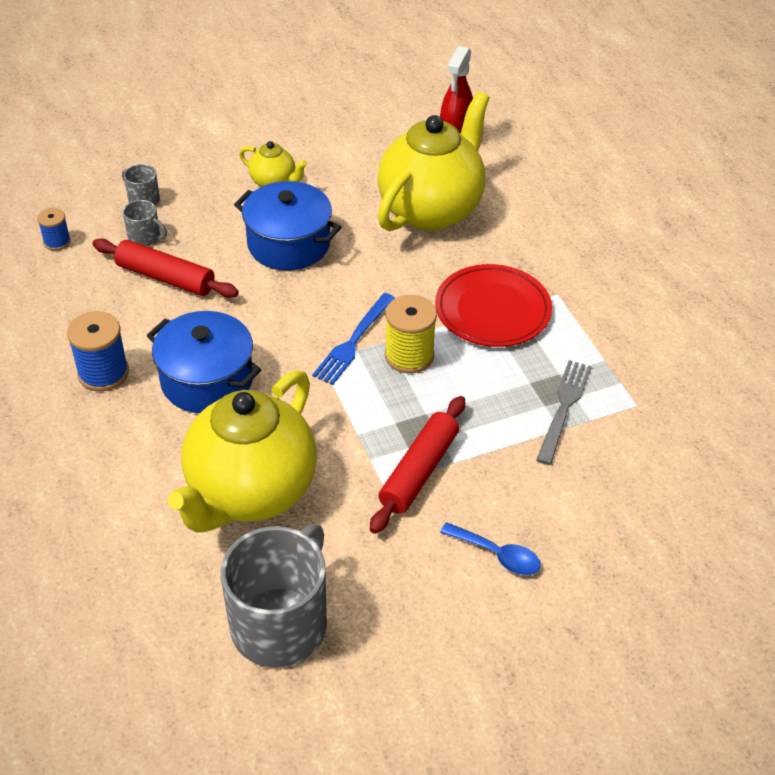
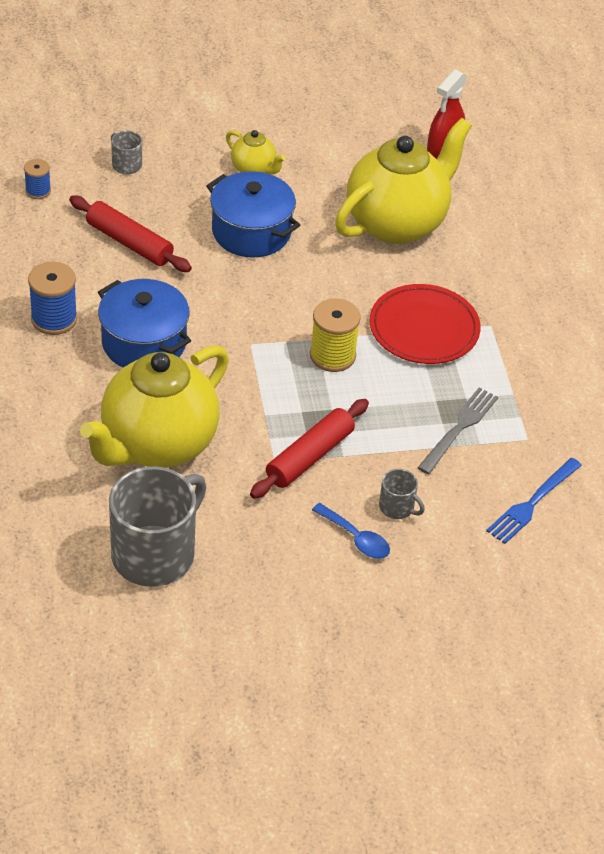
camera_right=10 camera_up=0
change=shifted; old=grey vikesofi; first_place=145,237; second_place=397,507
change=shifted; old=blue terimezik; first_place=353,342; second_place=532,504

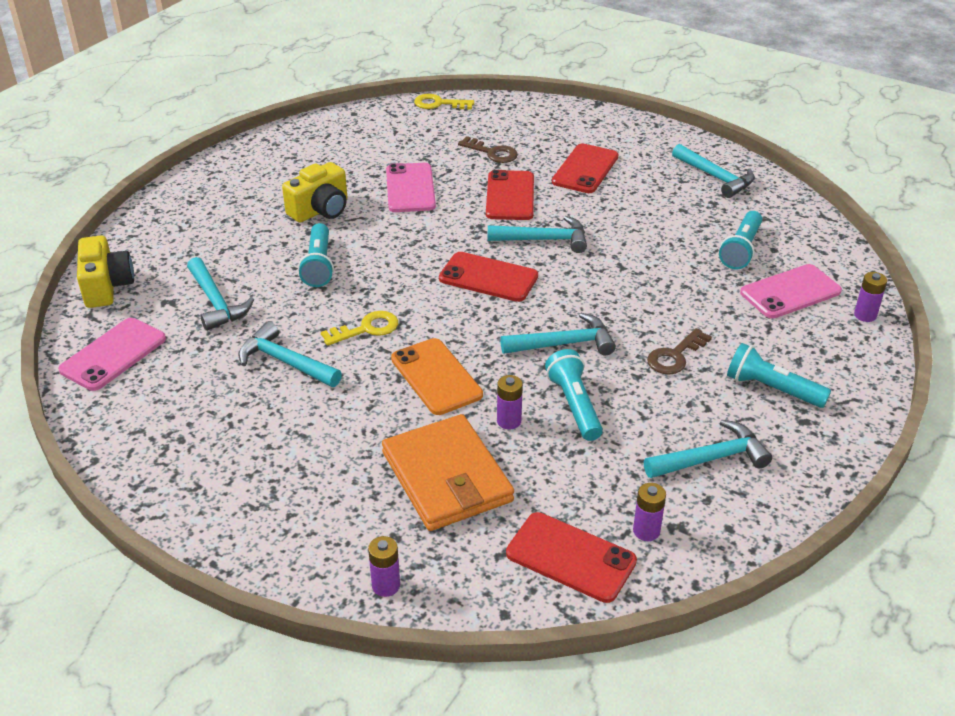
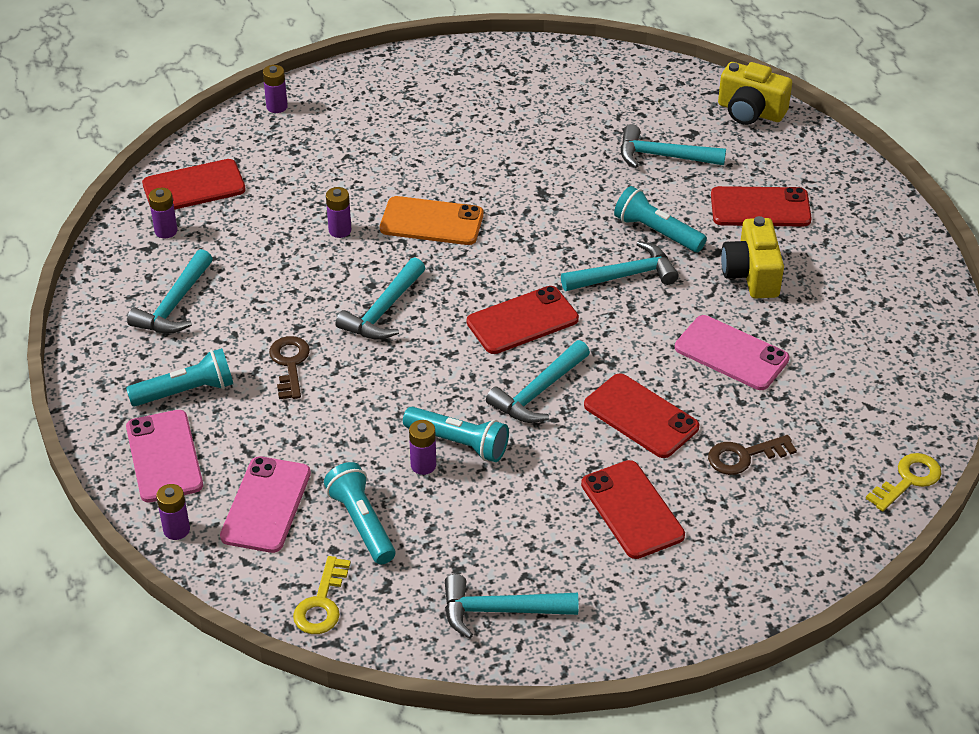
camera_right=130 camera_up=5
change=shifted; old=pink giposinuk; first_place=113,354; second_place=164,456
change=shifted; old=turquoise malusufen; first_place=285,362; second_place=625,276
change=shifted; old=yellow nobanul; first_place=367,329; second_place=321,603
change=gone; old=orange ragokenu; first_place=447,477
change=shifted; old=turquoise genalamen; first_place=574,405; second_place=459,443
change=new; new=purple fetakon; second_place=423,465
change=new; new=red giposinuk; second_place=760,207

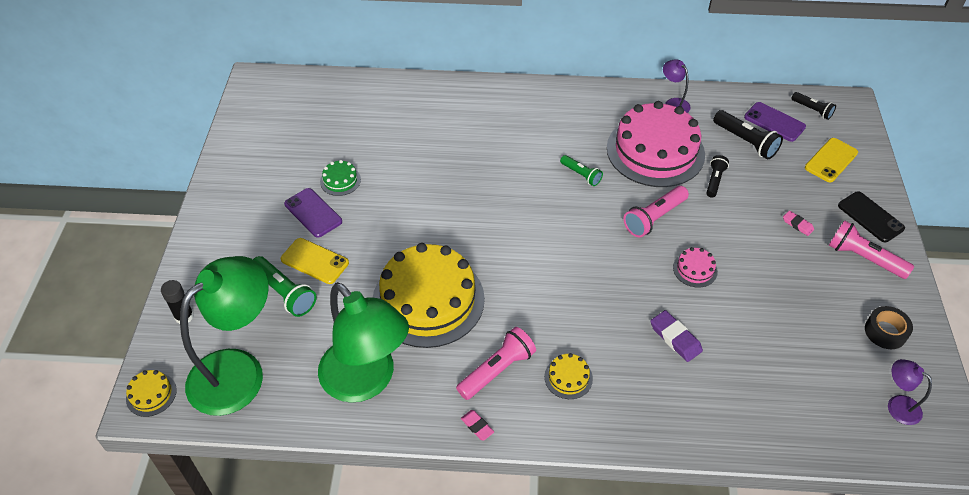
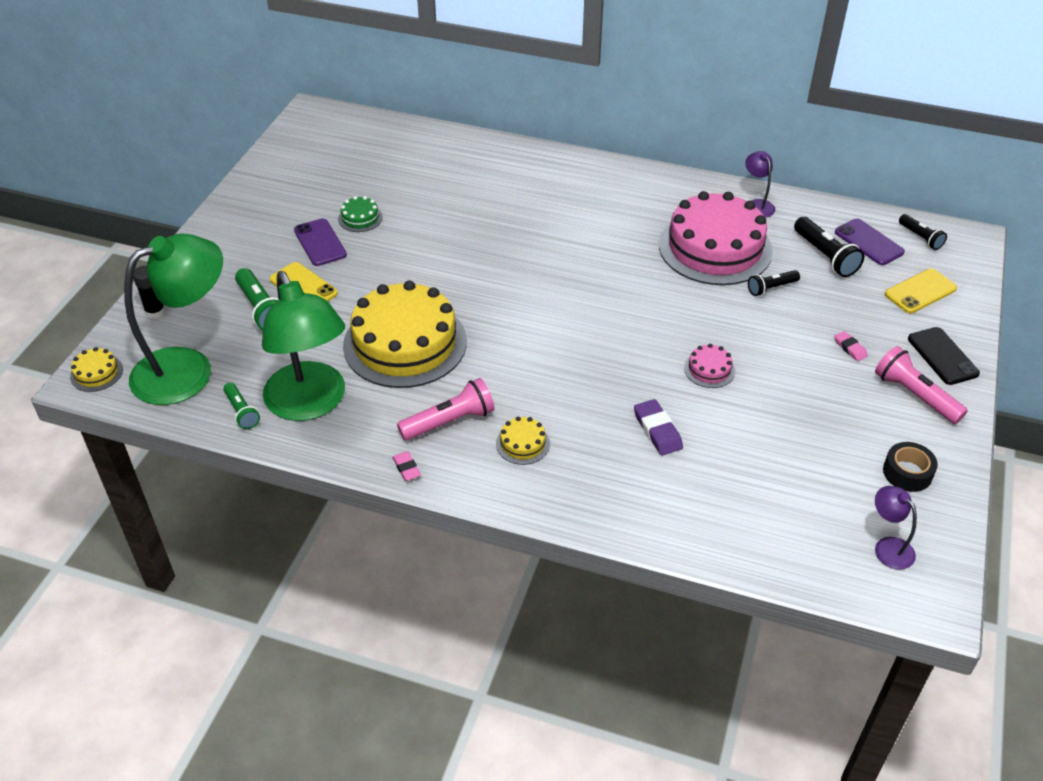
camera_right=15 camera_up=-5
change=shifted; old=green genalamen; first_place=581,175; second_place=241,412
change=gone; old=pink genalamen; first_place=654,218
change=rotated; old=black genalamen; first_place=714,181; second_place=771,288; degrees=-150

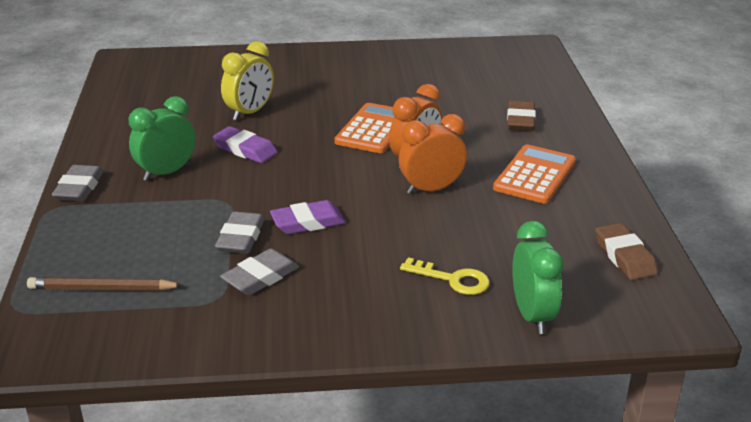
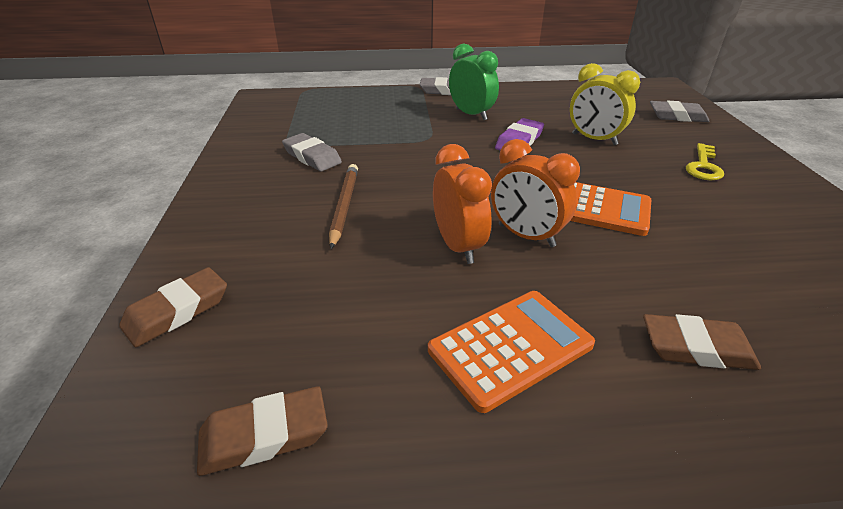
camera_right=90 camera_up=5
change=shifted; old=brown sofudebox; first_place=102,288; second_place=344,206
change=shifted; old=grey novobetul; first_place=241,238; second_place=677,116
change=gone; old=purple novobetul; first_place=308,222
change=shifted; old=yellow nobanul; first_place=453,279; second_place=703,166
change=rotated; old=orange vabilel; first_place=535,175; second_place=510,347; degrees=-60
change=swapped; old=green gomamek; new=brown novobetul; first_place=532,315; second_place=177,311

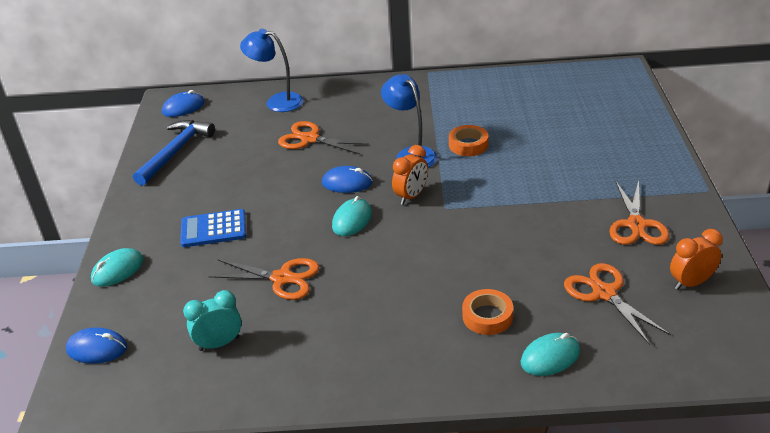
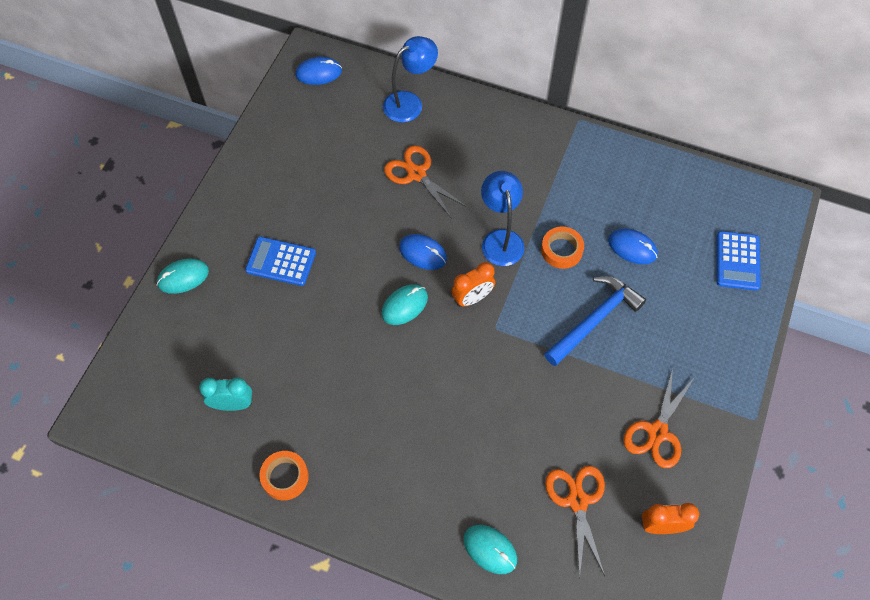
camera_right=20 camera_up=25
change=shifted; old=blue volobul; first_place=97,349; second_place=632,248
change=shifted; old=blue malusufen; first_place=175,152; second_place=594,320
change=gone; old=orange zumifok; first_place=282,278
change=rotated; old=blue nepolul; first_place=277,102; second_place=410,103; degrees=105
change=shifted; old=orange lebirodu; first_place=487,316; second_place=285,477
change=rotated; old=turquoise volobul; first_place=550,357; second_place=490,549; degrees=45
change=new; new=blue vabilel; second_place=737,261

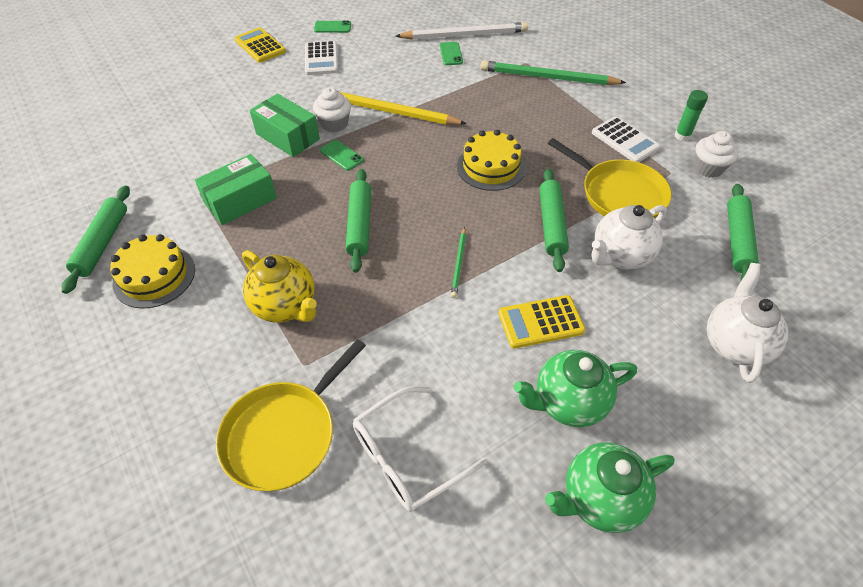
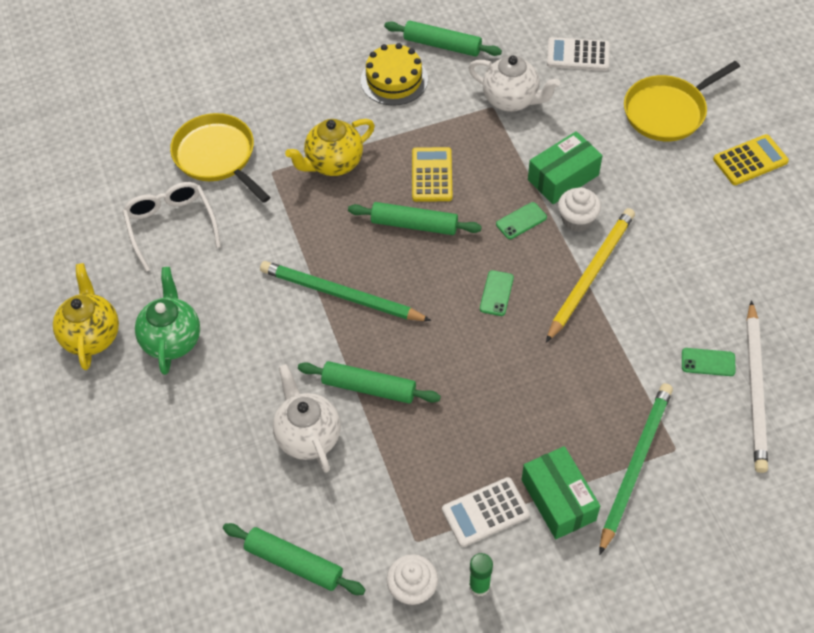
camera_right=105 camera_up=5
change=shifted; old=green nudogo; first_place=240,201; second_place=558,500
change=shifted; old=white vabilel; first_place=321,59; second_place=578,55
change=shifted; old=green giposinuk; first_place=332,27; second_place=496,293
change=scaled; old=green sofudebox; first_place=459,263; second_place=341,295; factor=2.06
change=gone; old=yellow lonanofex; first_place=490,167
change=shifted; old=yellow vabilel; first_place=541,322; second_place=432,175
change=repainted; old=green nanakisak; new=yellow nanakisak; first_place=599,499; second_place=92,336
change=shifted; old=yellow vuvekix; first_place=619,194; second_place=667,111
change=shifted; old=white nanakisak; first_place=734,344; second_place=511,100

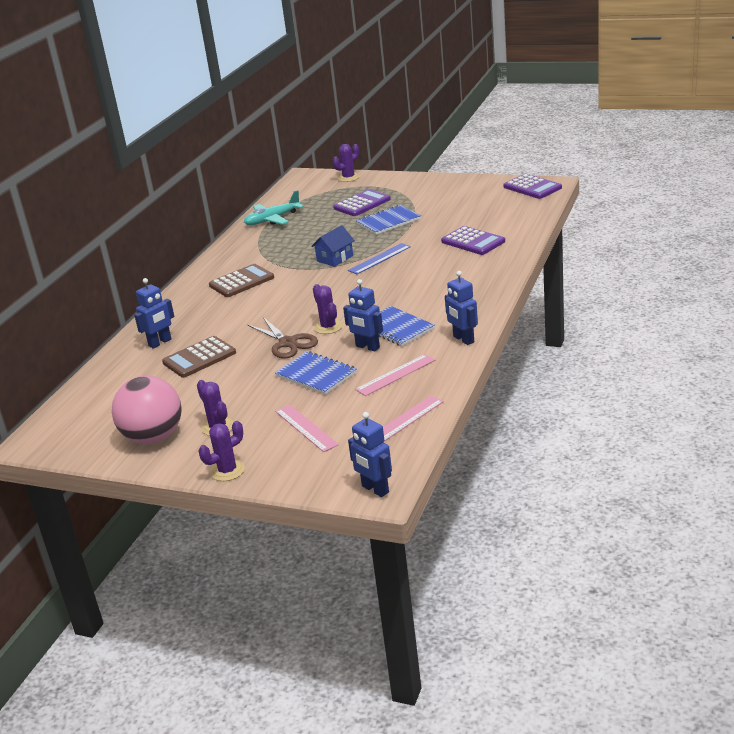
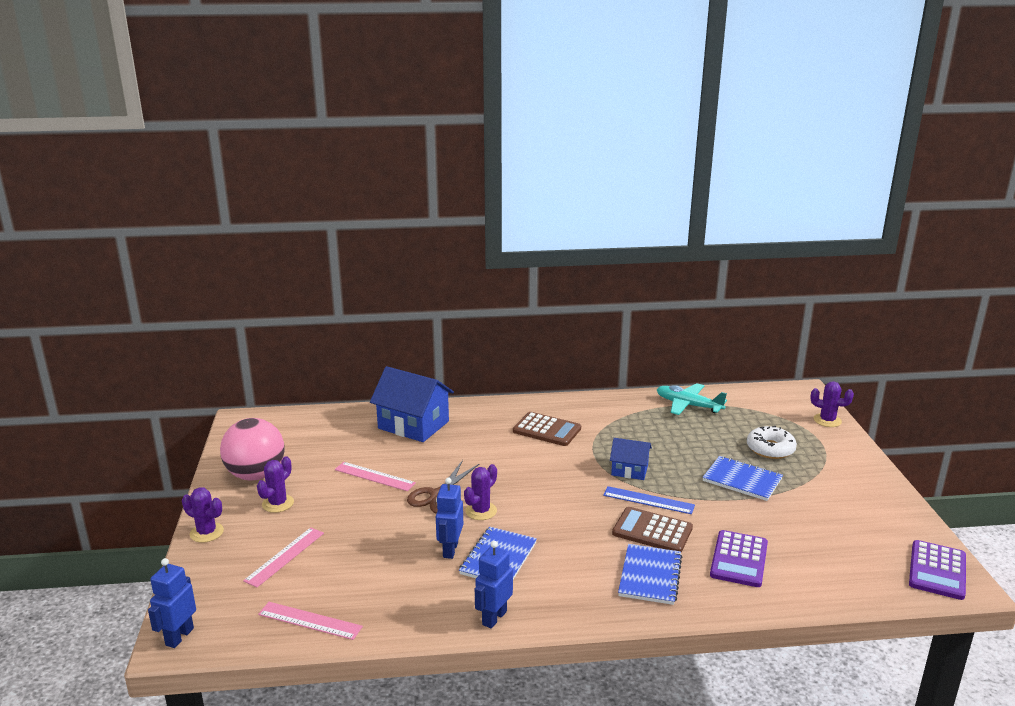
camera_right=60 camera_up=-5
change=swapped; old=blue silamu; new=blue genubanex; first_place=160,343; second_place=413,425
change=shifted; old=brown vabilel; first_place=199,358; second_place=652,531
change=shifted; old=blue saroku; first_place=316,375; second_place=650,576
change=swapped; old=purple vabilel; new=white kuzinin; first_place=362,204; second_place=770,449
change=shifted; old=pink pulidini; first_place=395,375; second_place=374,476

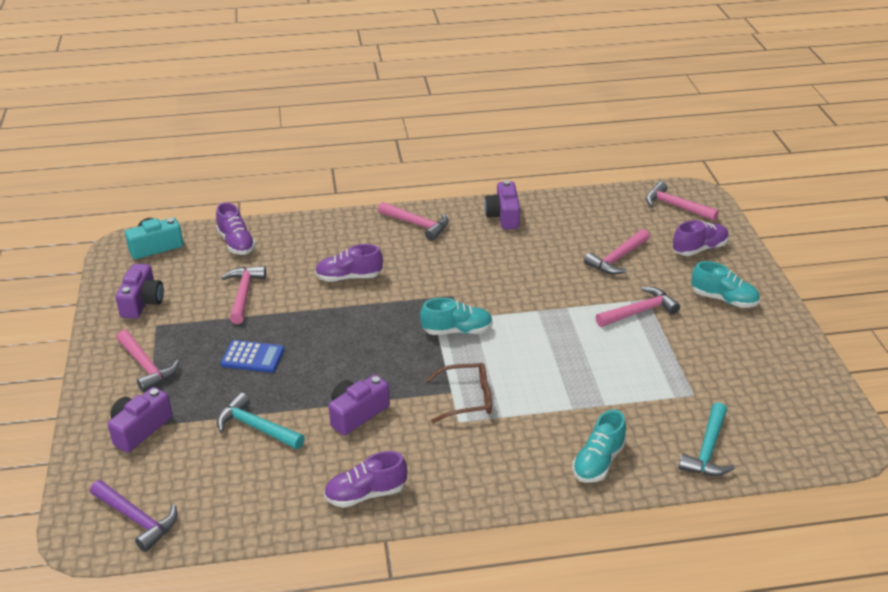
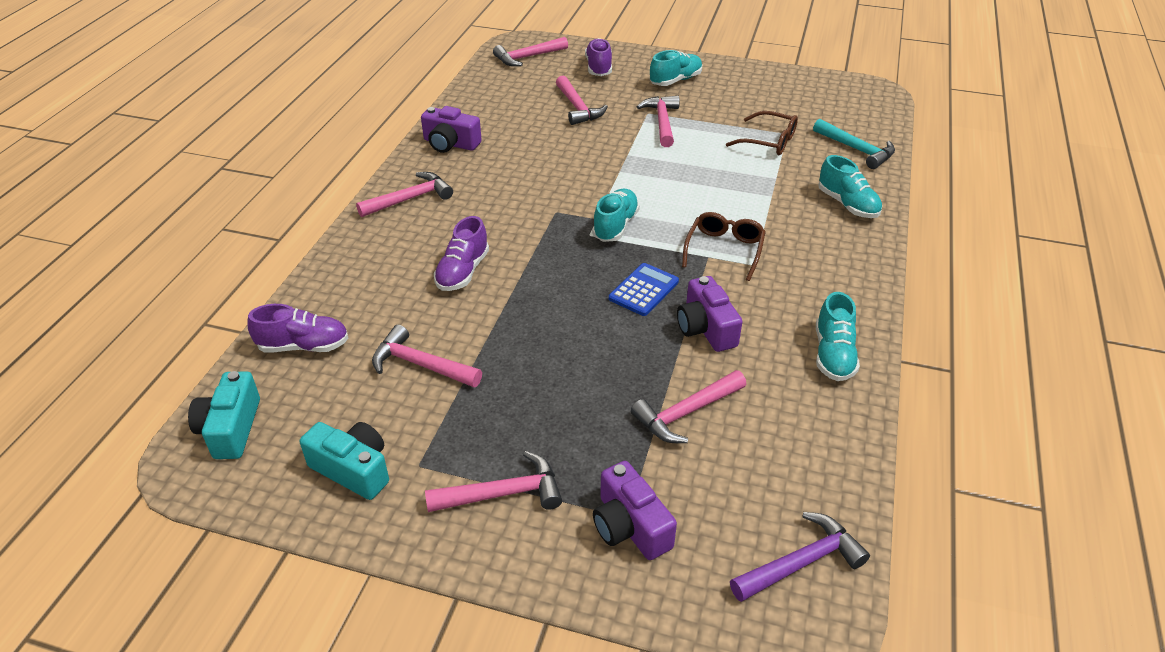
camera_right=-65 camera_up=5
change=repainted; old=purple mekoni; new=turquoise mekoni; first_place=142,302; second_place=353,469
change=repainted; old=turquoise malusufen; new=pink malusufen; first_place=256,427; second_place=686,413
change=shifted; old=blue vabilel; first_place=252,357; second_place=643,290
change=repainted; old=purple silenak; new=turquoise silenak; first_place=366,494; second_place=833,355
change=new; new=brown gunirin; second_place=768,141

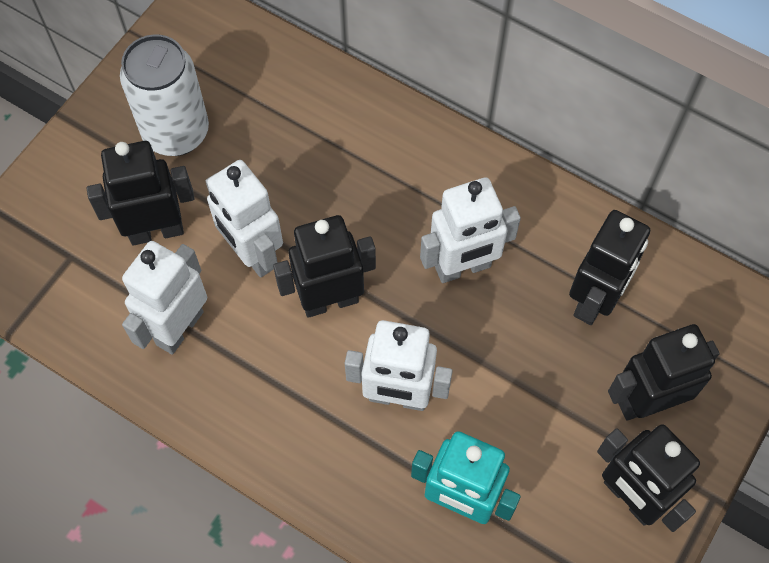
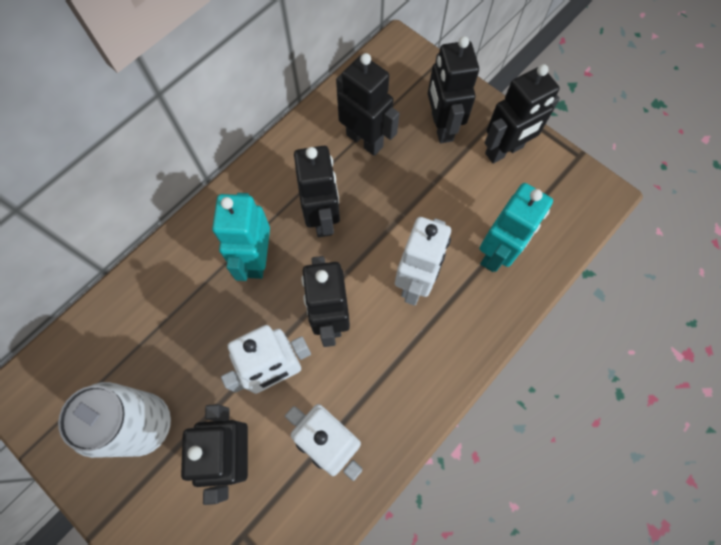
camera_right=-80 camera_up=5
change=repainted; old=white silamu; new=black silamu; first_place=463,268; second_place=323,218
change=new; new=turquoise silamu; second_place=256,259

